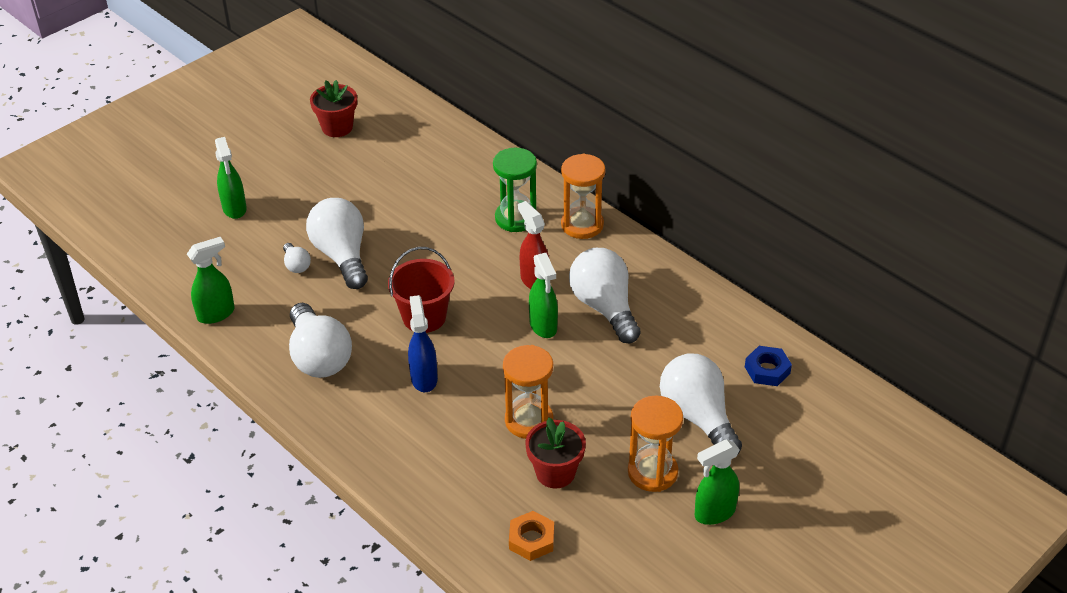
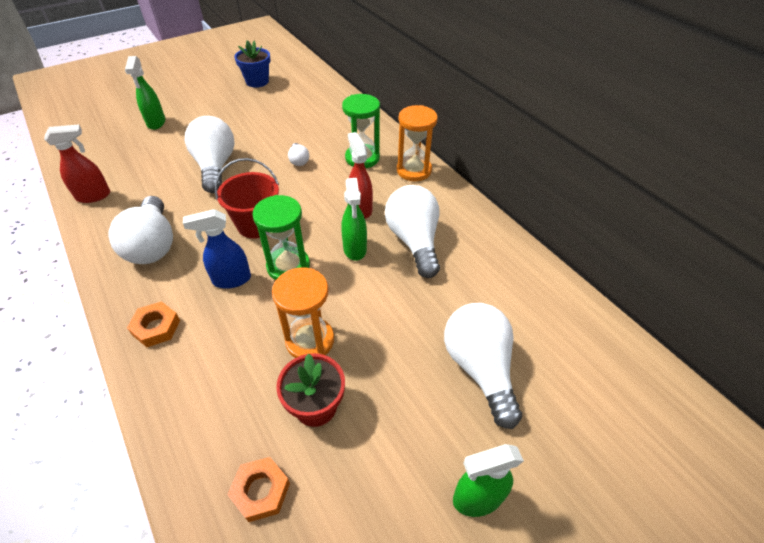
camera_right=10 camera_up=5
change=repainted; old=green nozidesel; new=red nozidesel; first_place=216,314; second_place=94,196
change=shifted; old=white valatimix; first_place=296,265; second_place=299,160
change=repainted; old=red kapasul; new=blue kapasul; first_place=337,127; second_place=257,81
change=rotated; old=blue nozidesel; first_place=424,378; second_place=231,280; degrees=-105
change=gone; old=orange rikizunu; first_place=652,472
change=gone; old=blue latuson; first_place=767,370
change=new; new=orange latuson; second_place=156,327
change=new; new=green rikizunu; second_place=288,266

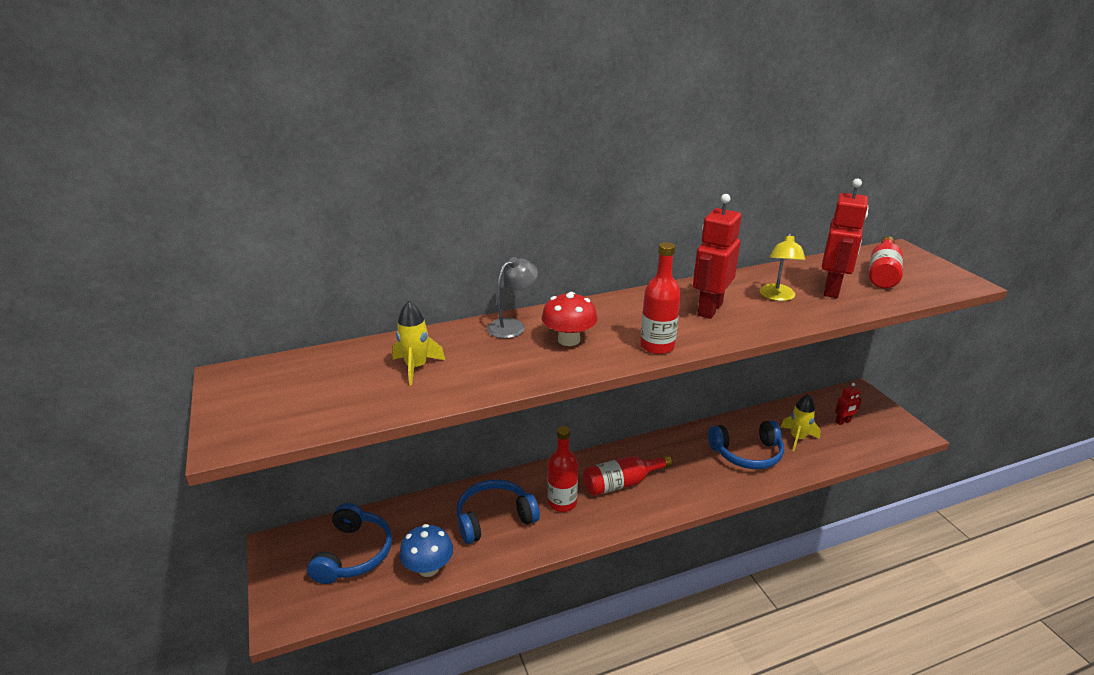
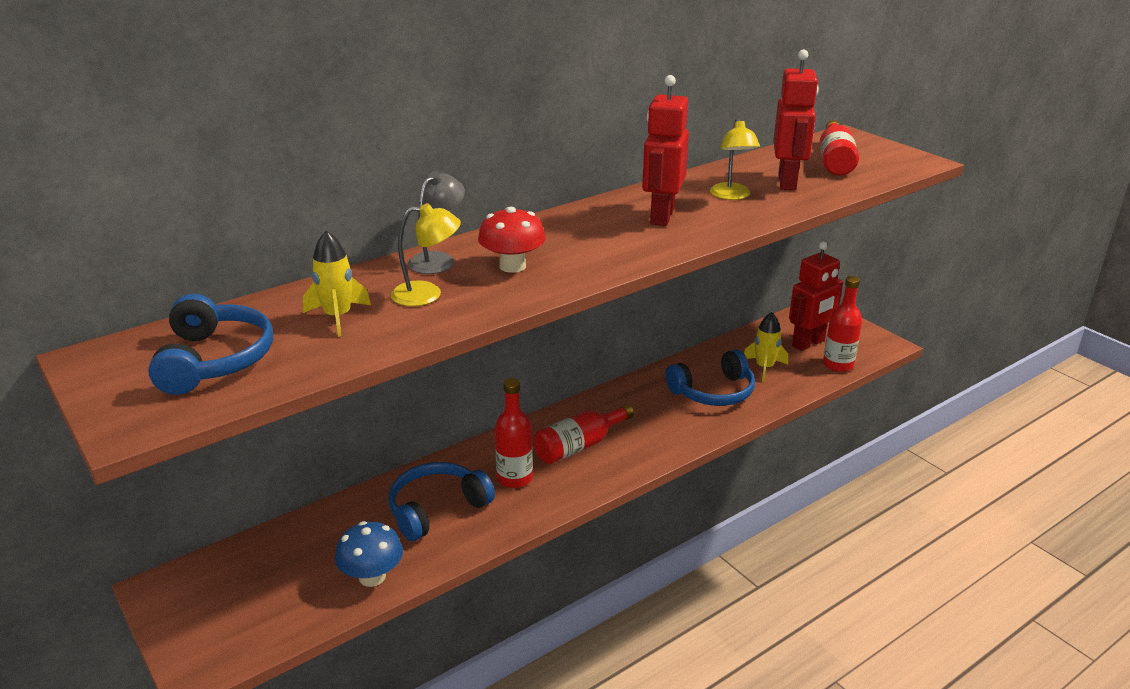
camera_right=-15 camera_up=0
change=shifted; old=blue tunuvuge; first_place=354,553; second_place=215,360
change=shifted; old=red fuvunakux; first_place=657,346; second_place=838,365
change=scaled; old=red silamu; first_place=843,422; second_place=808,343; factor=2.02
change=new; new=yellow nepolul; second_place=427,294

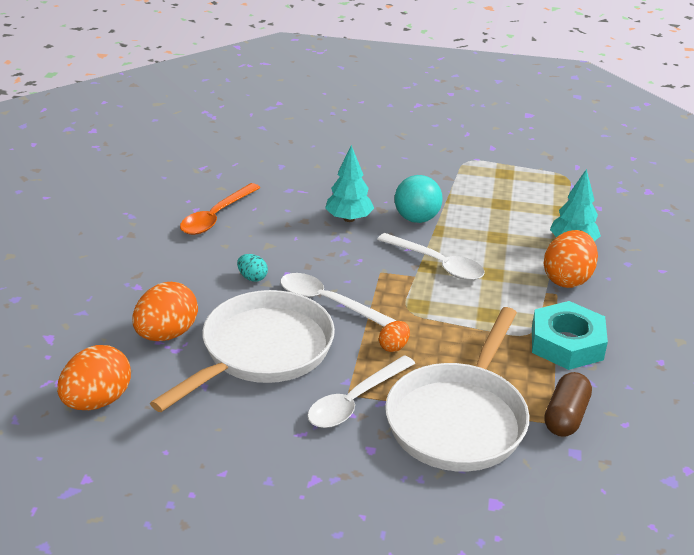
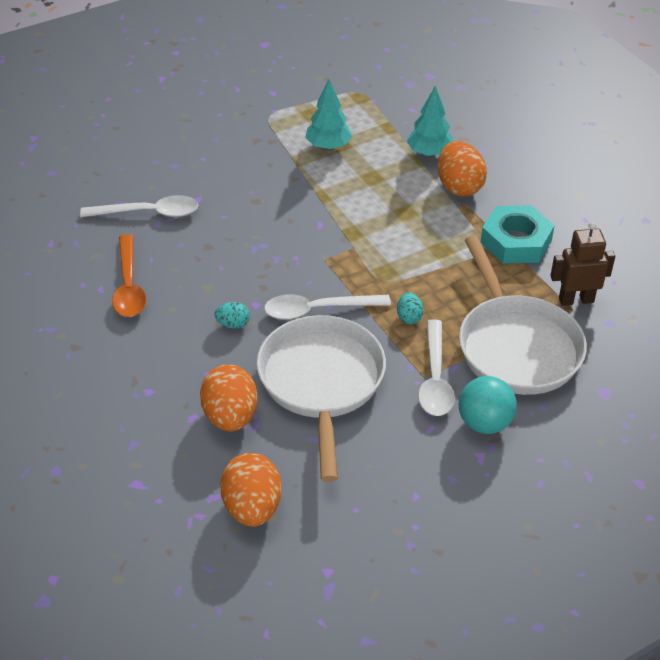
camera_right=-40 camera_up=10
change=shifted; old=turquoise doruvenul; first_place=349,219; second_place=328,146
change=shifted; old=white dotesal; first_place=437,264; second_place=149,213
change=repainted; old=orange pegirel; new=turquoise pegirel; first_place=394,346; second_place=409,317
change=shifted; old=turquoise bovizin; first_place=417,219; second_place=484,423
change=swapped; old=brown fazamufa; new=brown silamu; first_place=566,416; second_place=576,300

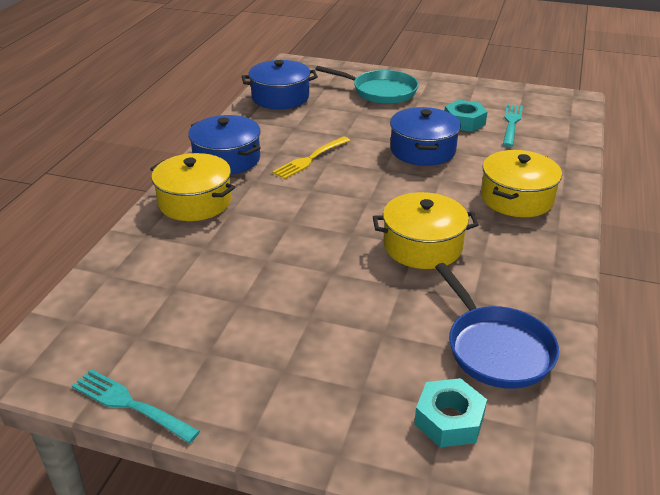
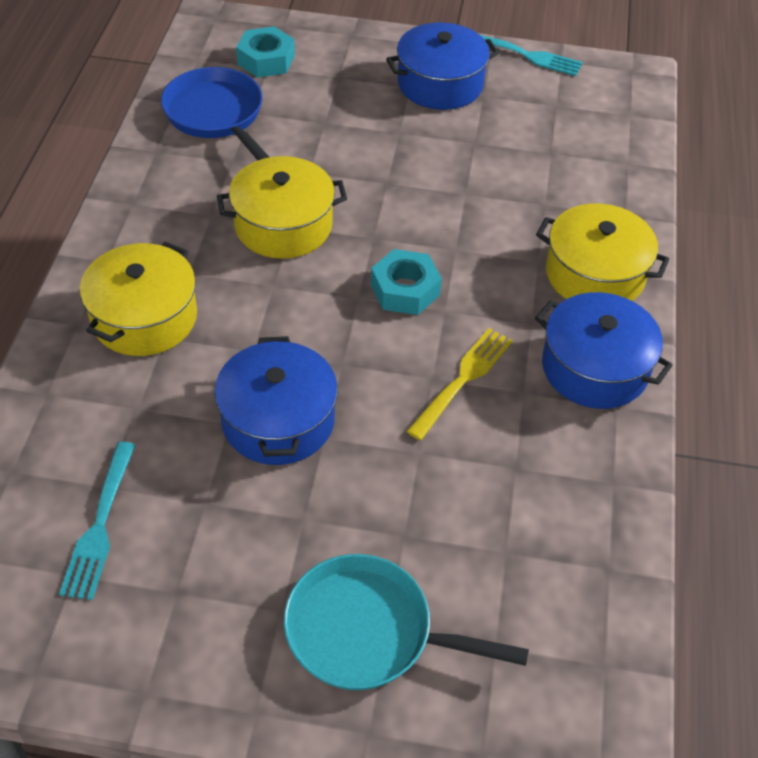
camera_right=170 camera_up=15
change=shifted; old=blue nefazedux; first_place=280,97; second_place=440,84
change=shifted; old=turquoise latuson; first_place=464,122; second_place=405,290

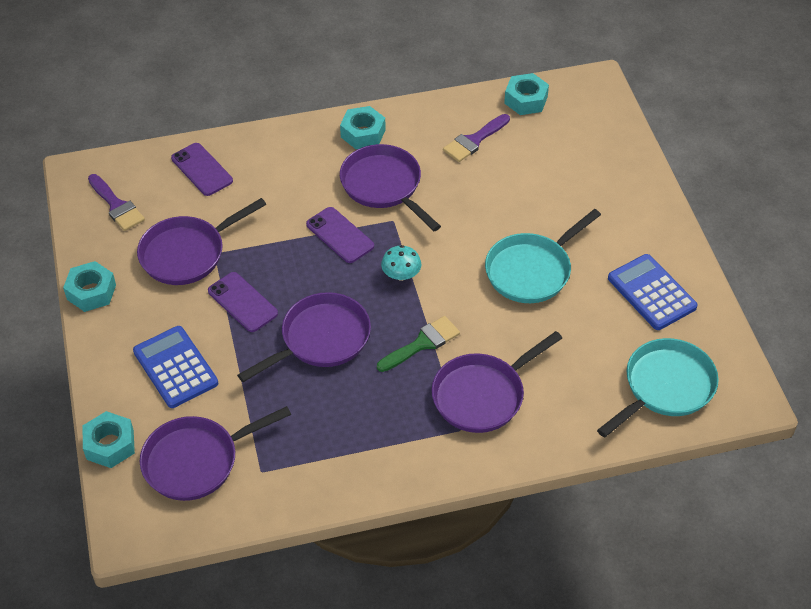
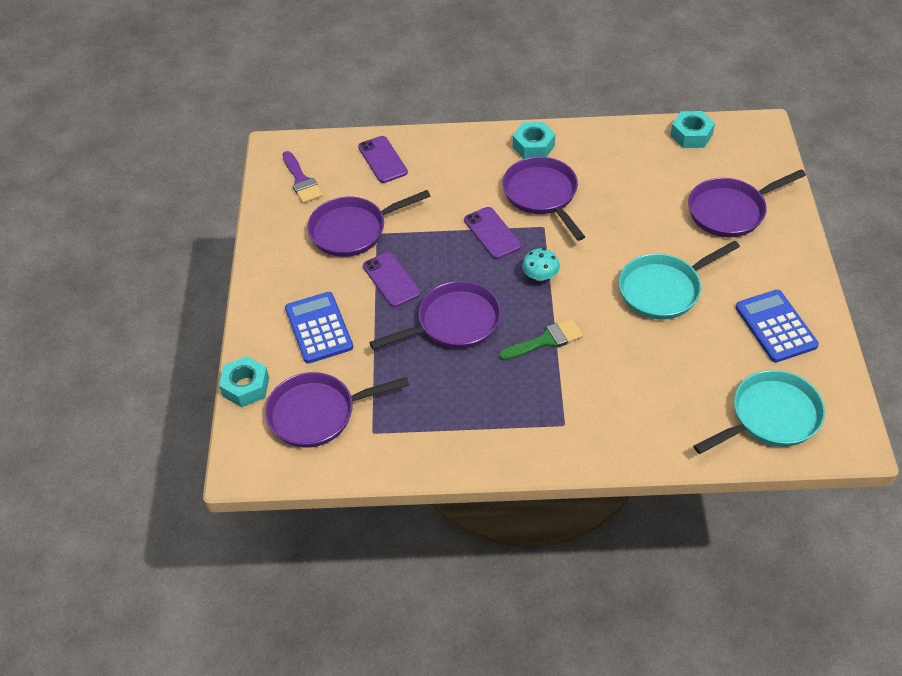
camera_right=15 camera_up=0
change=gone; old=turquoise latuson; first_place=91,292
change=shifted; old=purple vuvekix; first_place=483,395; second_place=730,211
change=gone; old=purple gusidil; first_place=474,140

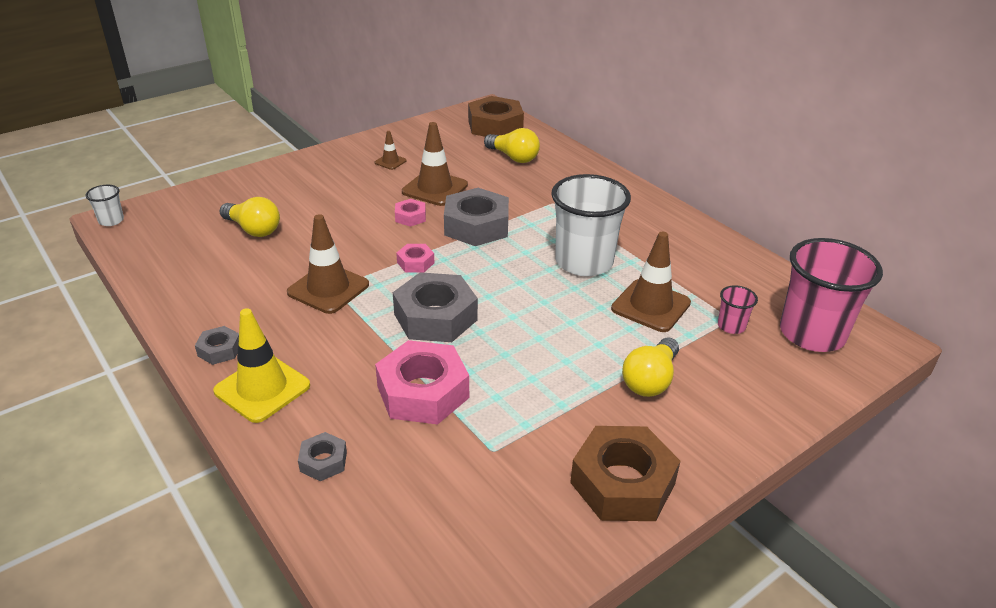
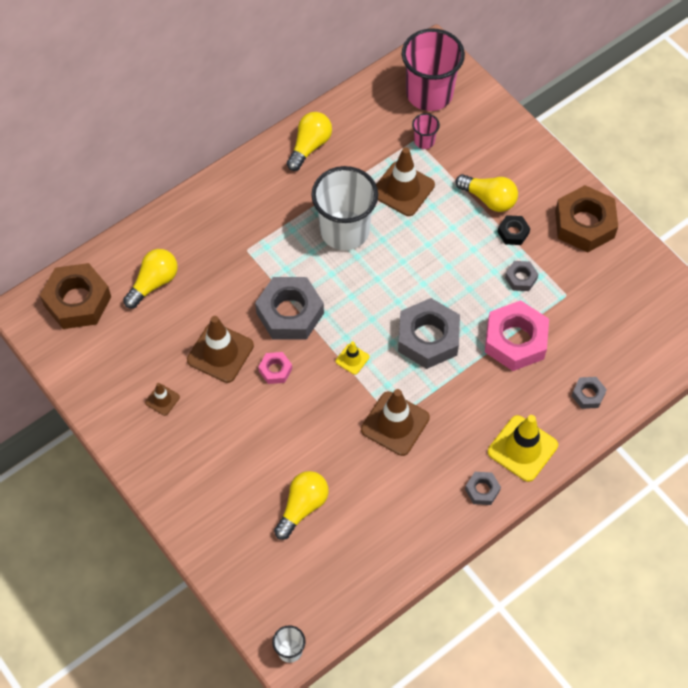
camera_right=-90 camera_up=25
change=swapped; old=pink latuson; new=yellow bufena; first_place=415,263; second_place=352,359
change=new; new=yellow valatimix; second_place=309,146
change=new; new=black latuson; second_place=513,233
change=new; new=grey latuson; second_place=521,278

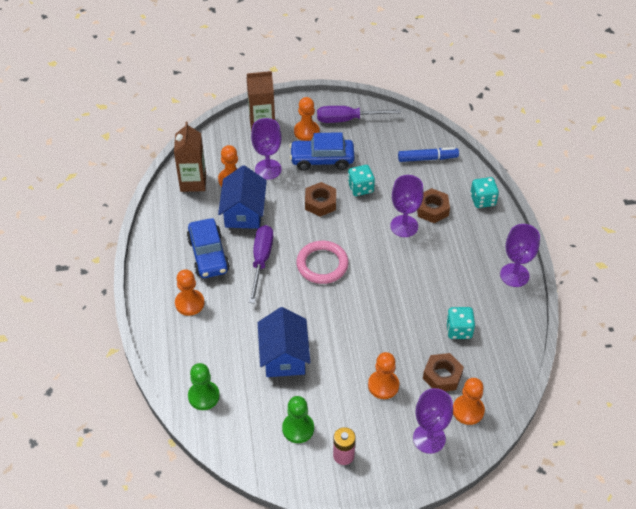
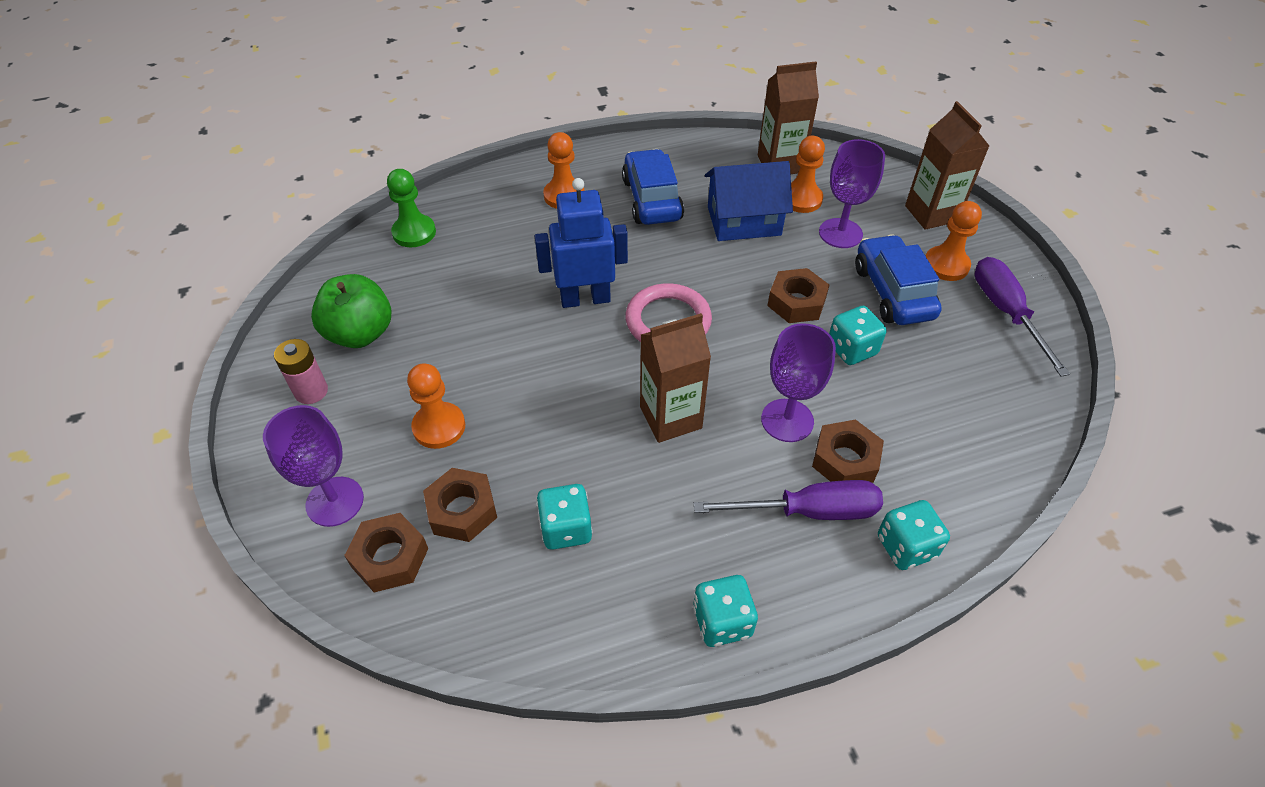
camera_right=80 camera_up=0
change=rotated; old=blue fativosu; first_place=208,255; second_place=652,199; degrees=105
change=shifted; old=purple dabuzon; first_place=261,260; second_place=808,511
change=gone; old=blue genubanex; first_place=284,356
change=swapped; old=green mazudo; new=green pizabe; first_place=298,428; second_place=360,333
change=gone; old=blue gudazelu; first_place=427,158
change=swapped; old=orange mazudo; new=brown latuson; first_place=468,410; second_place=390,557
change=swapped; old=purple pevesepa; new=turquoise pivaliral; first_place=514,275; second_place=722,621
change=new; new=blue silamu; second_place=585,299
change=new; new=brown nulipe; second_place=670,417

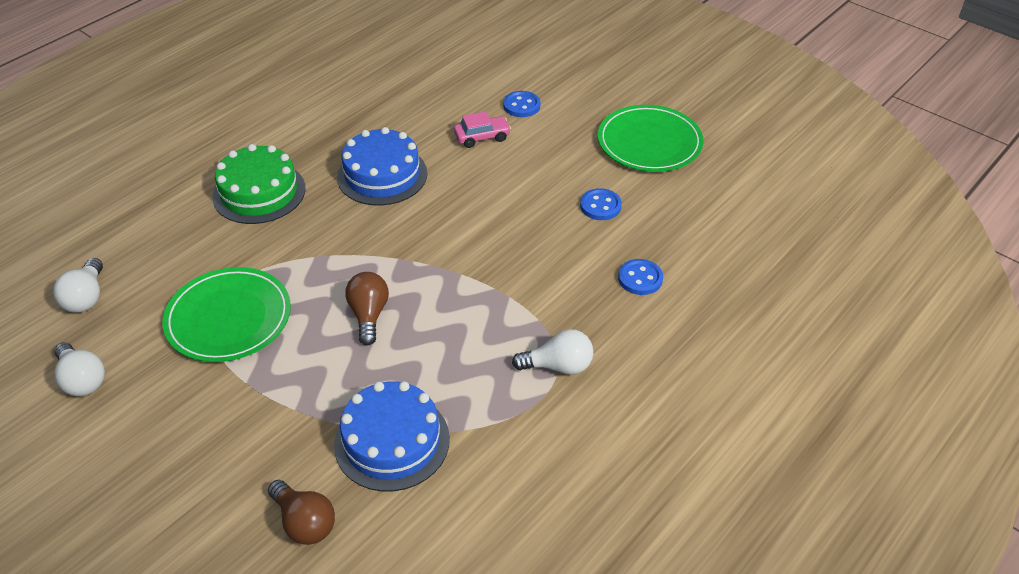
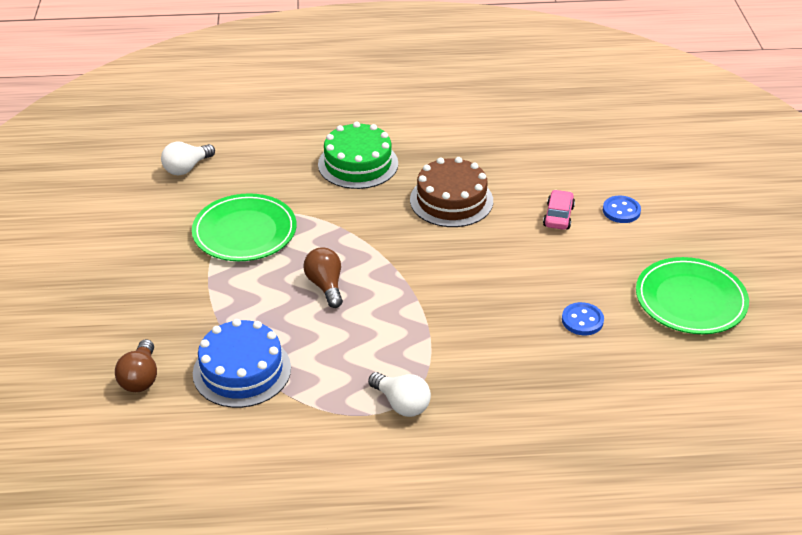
camera_right=45 camera_up=-5
change=gone; old=white valatimix; first_place=82,380
change=repainted; old=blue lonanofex; new=brown lonanofex; first_place=382,175; second_place=451,200
change=rotated; old=brown valatimix; first_place=369,315; second_place=325,286; degrees=-60
change=rotated; old=pink fativosu; first_place=482,137; second_place=558,216; degrees=-105
change=gone; old=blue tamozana; first_place=640,278

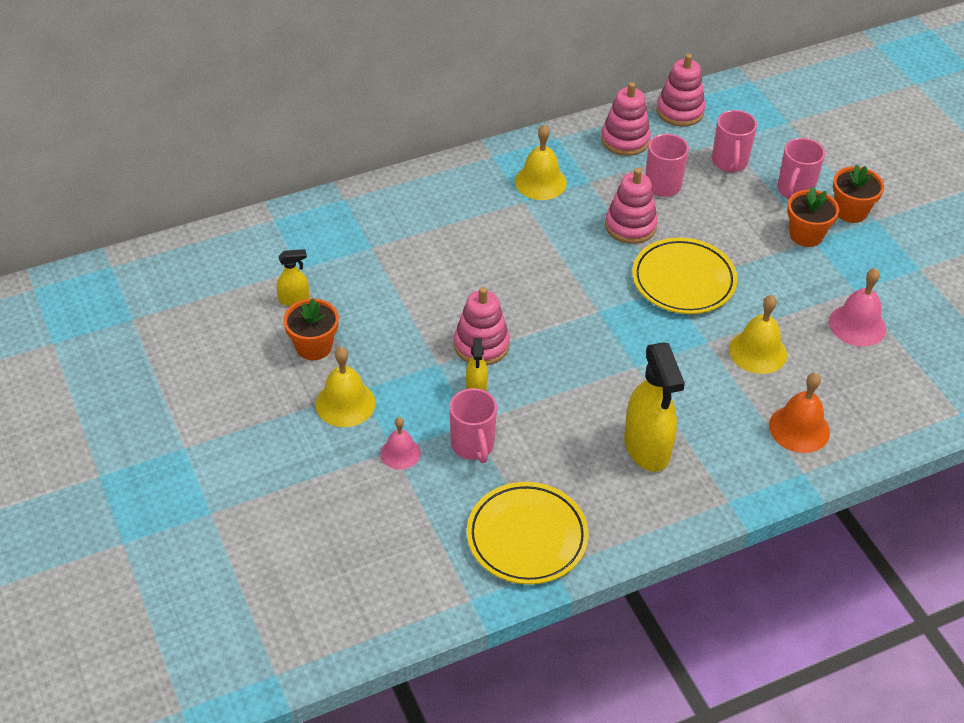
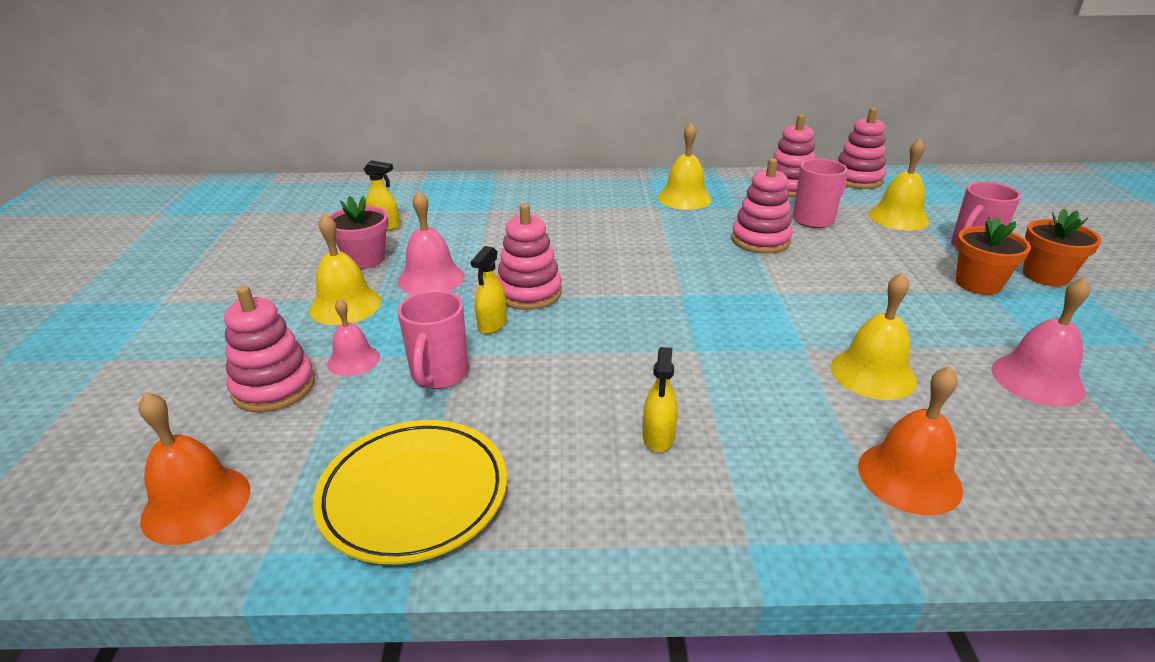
camera_right=25 camera_up=-15
change=repainted; old=orange kapasul; new=pink kapasul; first_place=314,346; second_place=365,259
change=scaled; old=yellow nozidesel; first_place=647,448; second_place=658,437; factor=0.49
change=gone; old=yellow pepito; first_place=683,281
change=swapped; old=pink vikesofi; new=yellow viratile; first_place=729,163; second_place=898,217
change=new; new=orange viratile; second_place=196,504
change=new; new=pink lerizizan; second_place=274,387
change=new; new=pink viratile; second_place=431,278

